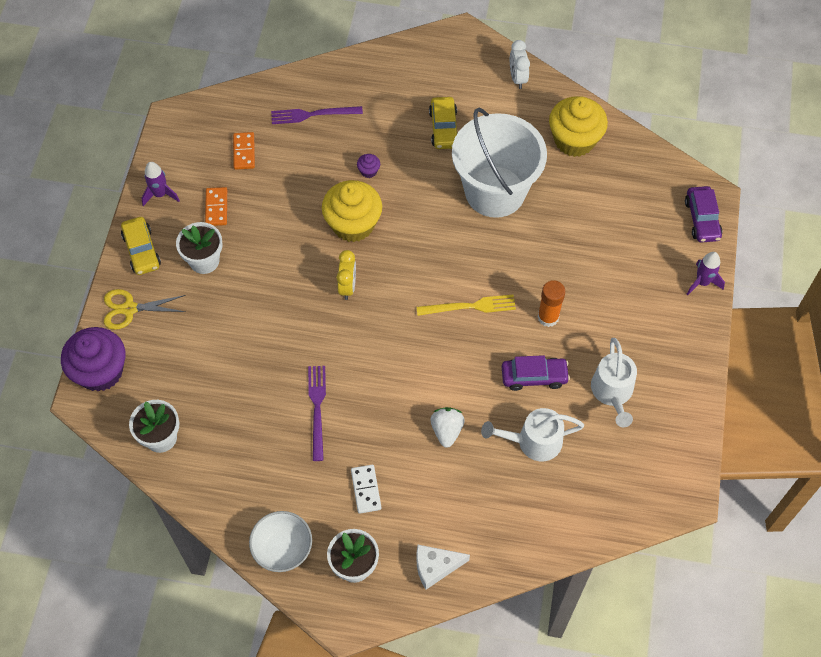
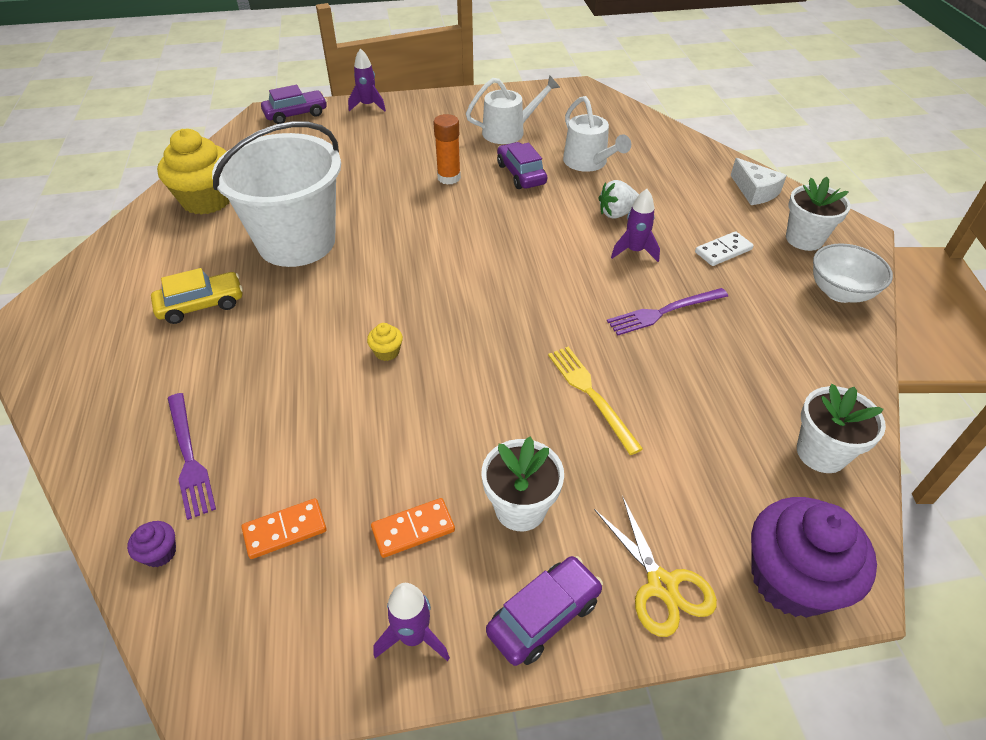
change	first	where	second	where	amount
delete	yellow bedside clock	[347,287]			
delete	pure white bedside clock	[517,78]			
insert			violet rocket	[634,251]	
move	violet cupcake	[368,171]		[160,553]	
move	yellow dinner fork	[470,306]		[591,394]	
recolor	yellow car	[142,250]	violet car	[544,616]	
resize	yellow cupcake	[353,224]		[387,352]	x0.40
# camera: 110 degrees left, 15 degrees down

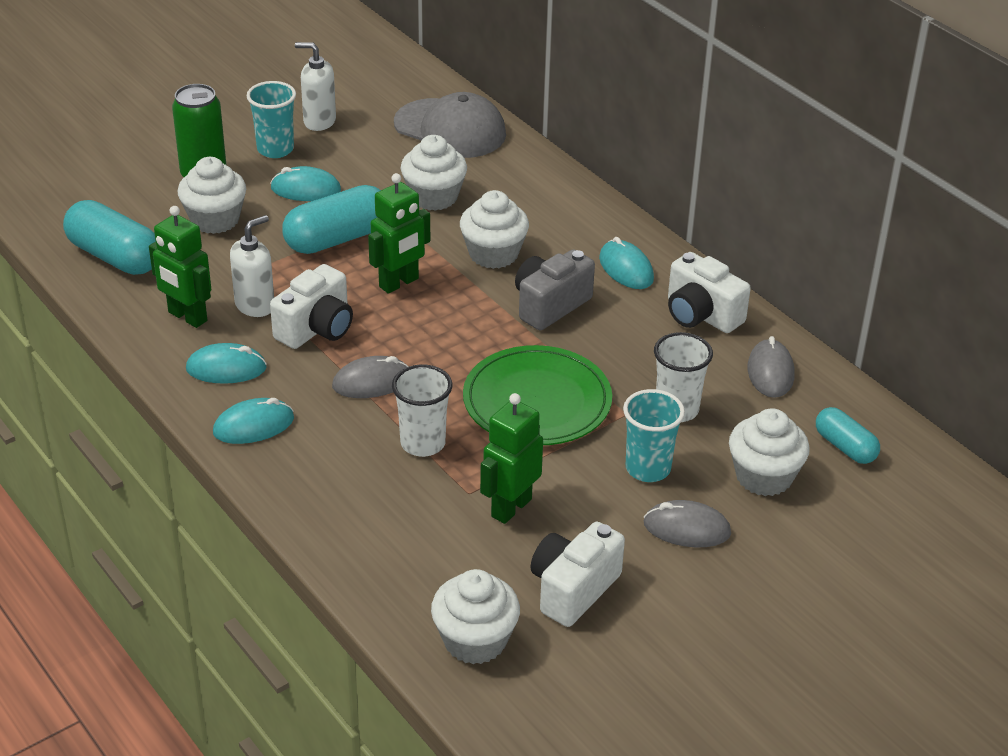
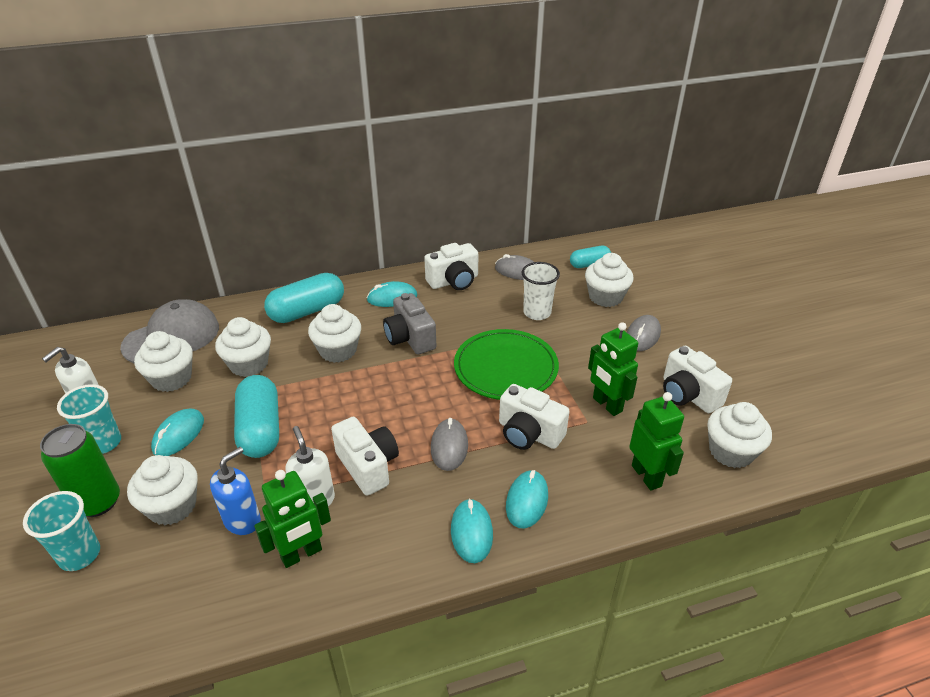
change	first	where	second	where	amount
insert			pure white cupcake	[172,378]	
insert			cobalt soap dispenser	[243,520]	
move	turquoise pill shape	[115,256]		[307,311]	
move	turquoise computer mouse	[226,368]		[527,501]	
move	emerald toy robot	[399,283]		[646,476]	
move	turquoise beaker	[648,468]		[80,555]	
replace	pure white beaker	[423,443]	pure white camera	[528,433]	
# camera: 70 degrees left, 0 degrees up

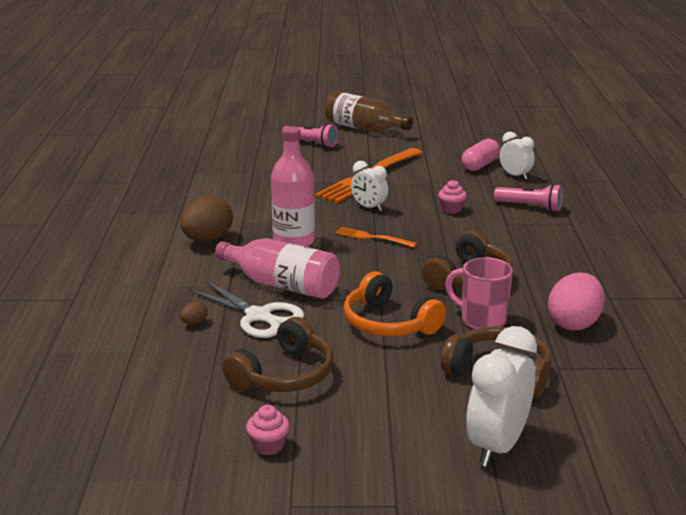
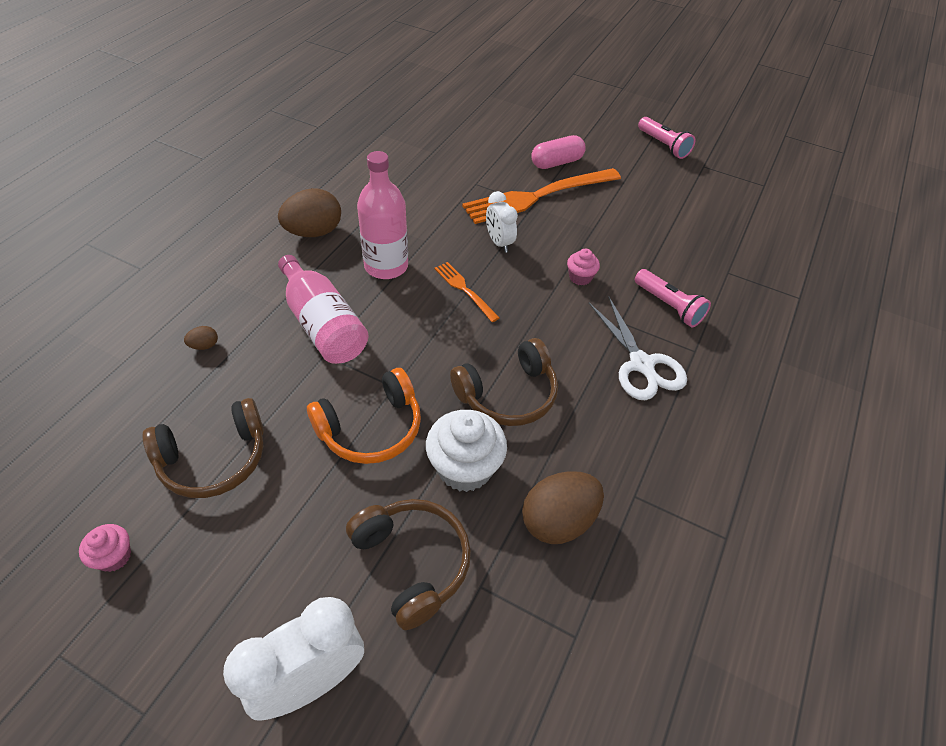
change	first	where	second	where	amount
delete	dark brown flask	[364,129]			
delete	pure white bedside clock	[515,176]			
move	pure white pair of scissors	[258,316]		[641,364]	
move	pink pocket torch	[311,143]		[663,145]	
move	pink pill shape	[480,165]		[556,163]	
replace	pink mug	[481,320]	pure white cupcake	[465,468]	
recolor	pink egg shape	[574,323]	dark brown egg shape	[558,521]	
rotate	orange-coloured over-ear headphones	[389,323]		[371,428]	105 degrees counterclockwise
# camera: 25 degrees right, 25 degrees up

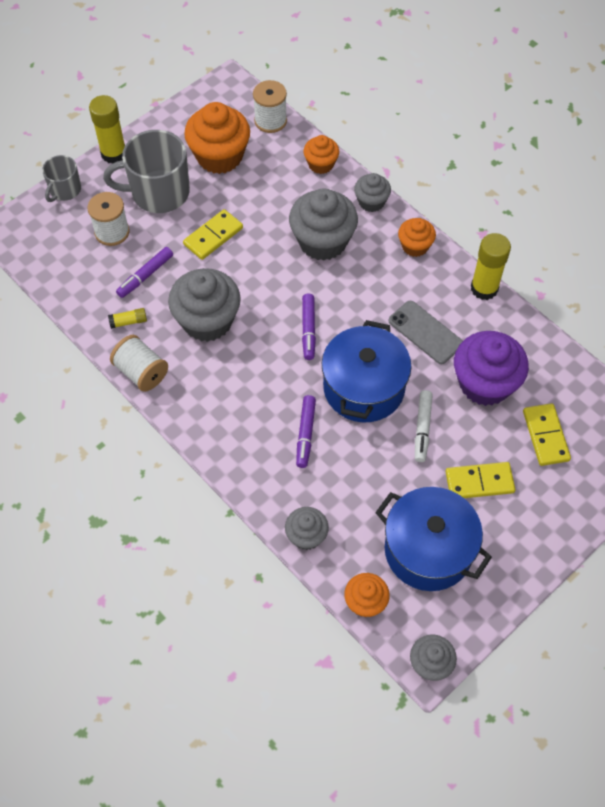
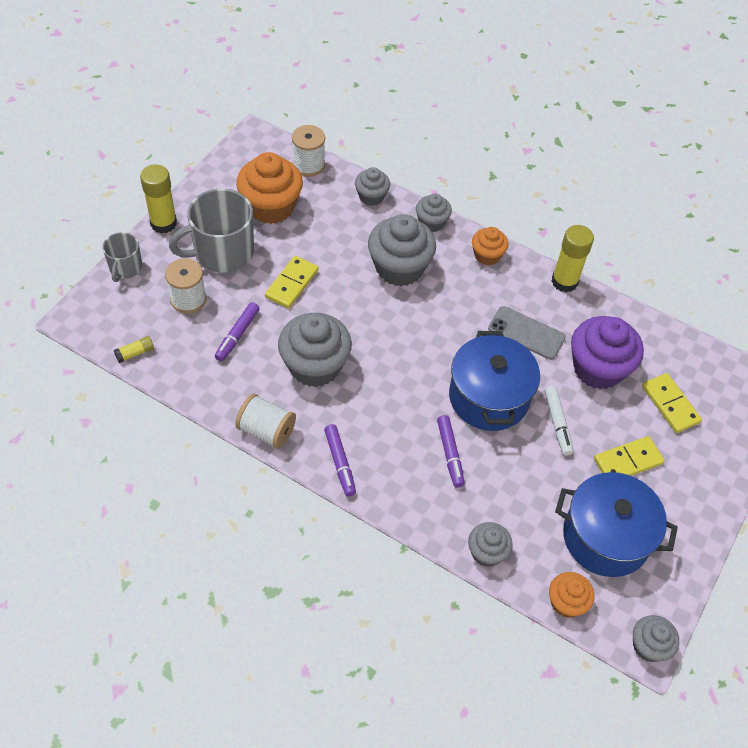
change	first	where	second	where	amount
move	yellow stick of glue	[128,322]		[135,353]	
move	violet felt pen	[308,330]		[340,463]	
recolor	orange-coloured cupcake	[321,164]	ash-grey cupcake	[371,196]	
# camera: 20 degrees left, 5 degrees down

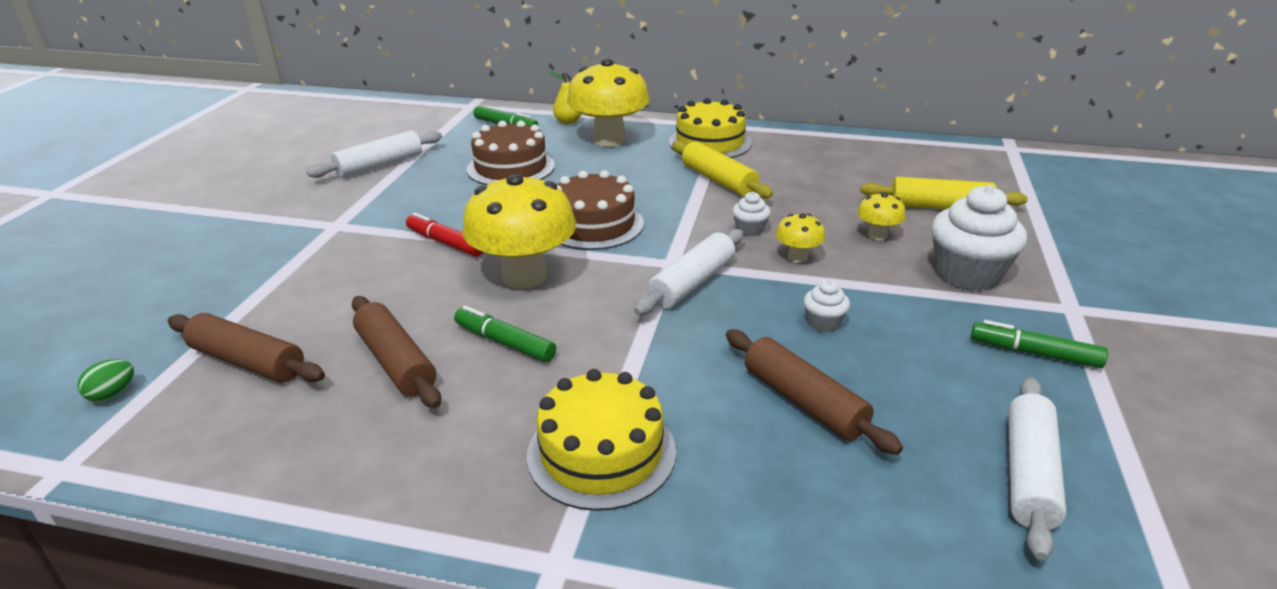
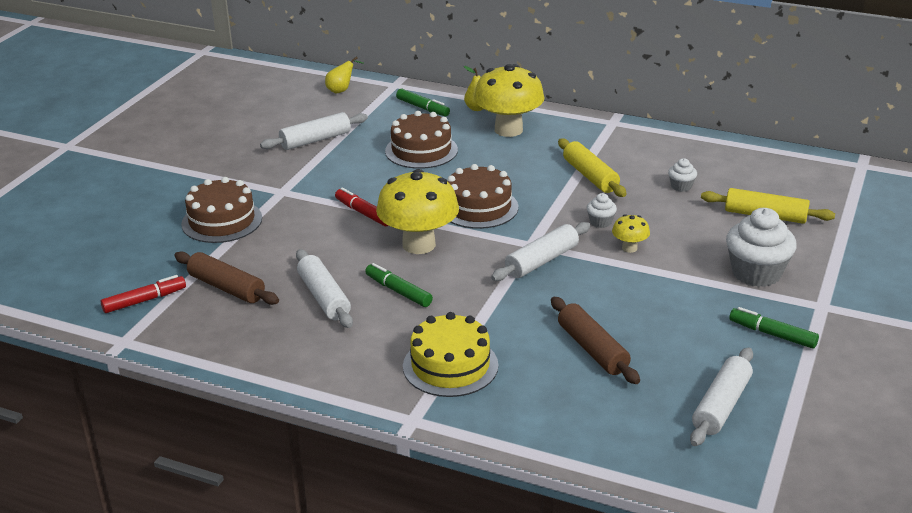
change	first	where	second	where	amount
delete	yellow cake	[710,142]			
delete	yellow mushroom	[877,235]			
insert			dark brown cake	[222,221]	
insert			yellow pear fruit	[341,90]	
move	pure white cupcake	[823,323]		[681,186]	
replace	emerald egg shape	[113,394]	scarlet felt pen	[144,300]	
recolor	dark brown pastry roller	[396,362]	pure white pastry roller	[324,297]	
# camera: 10 degrees right, 0 degrees up

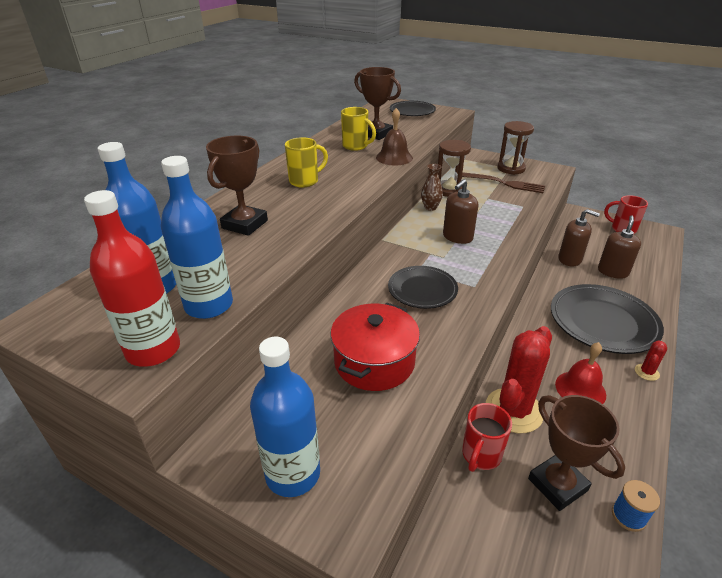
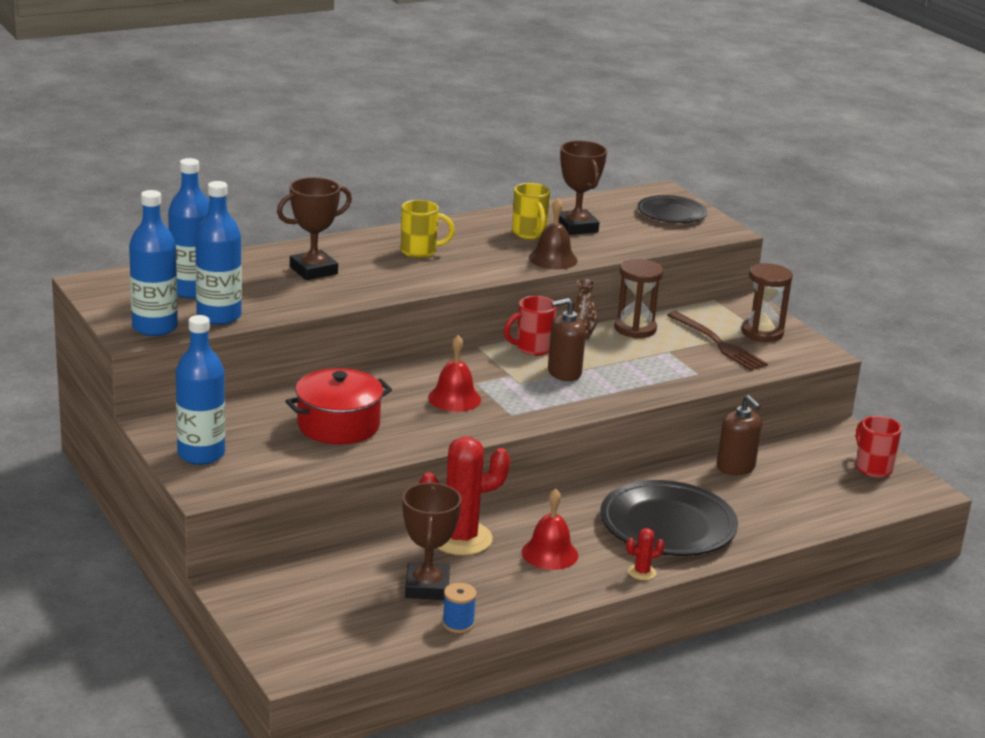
change	first	where	second	where	amount
delete	dark brown soap dispenser	[613,272]			
move	scarlet mug	[480,455]		[532,348]	
replace	black flat dish	[422,290]	scarlet hand bell	[454,398]	
recolor	scarlet flask	[153,350]	cobalt flask	[155,327]	
# camera: 30 degrees right, 10 degrees down

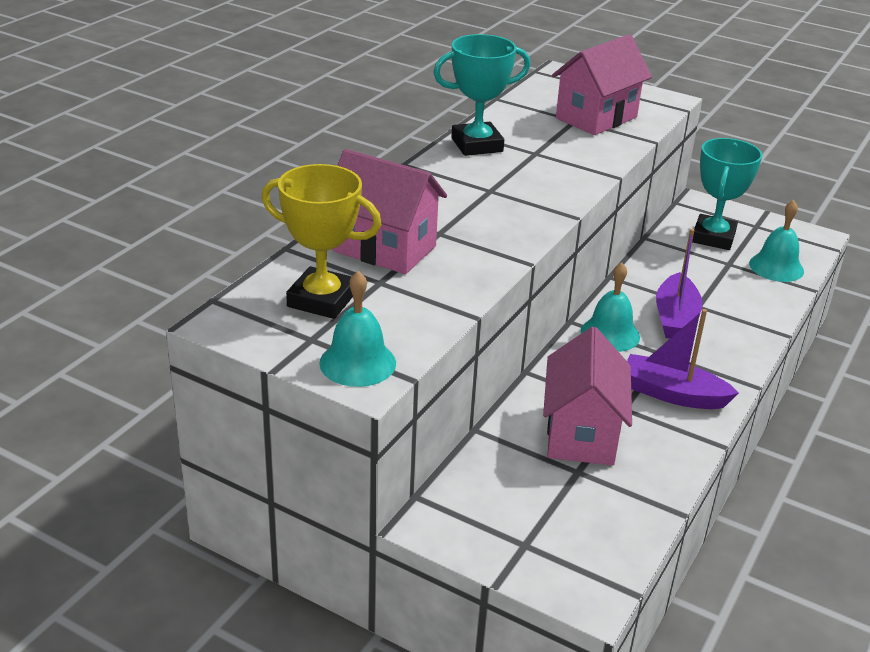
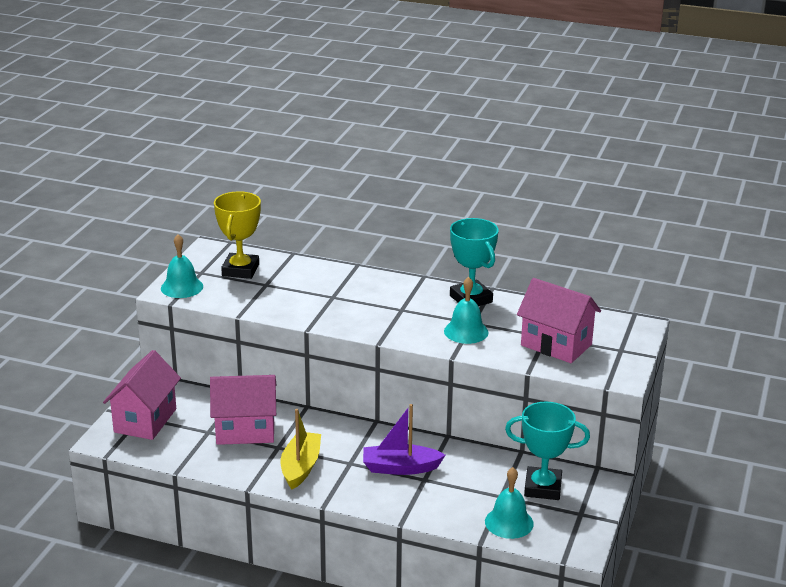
change	first	where	second	where	amount
move	pink toy house	[384,248]		[145,420]	
move	turquoise hand bell	[610,334]		[466,331]	
recolor	violet sailboat	[672,394]	yellow sailboat	[300,467]	
# camera: 80 degrees right, 5 degrees down

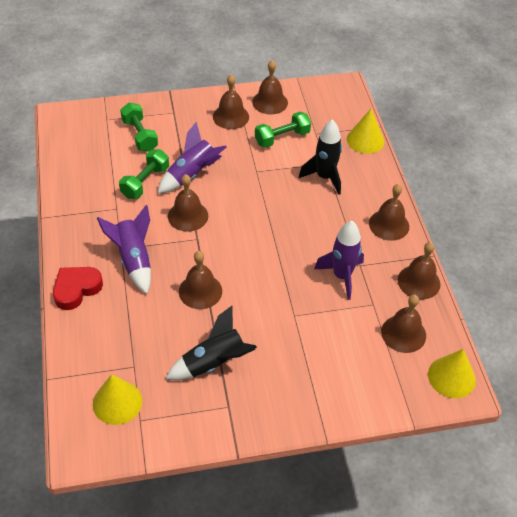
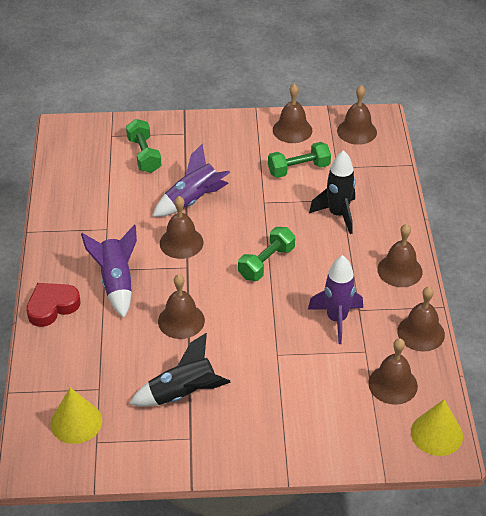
change	first	where	second	where	amount
delete	yellow solid cone	[365,140]			
move	emerald hand weight	[145,182]		[266,263]	
move	dark brown hand bell	[231,116]		[357,131]	
# camera: 10 degrees right, 5 degrees down

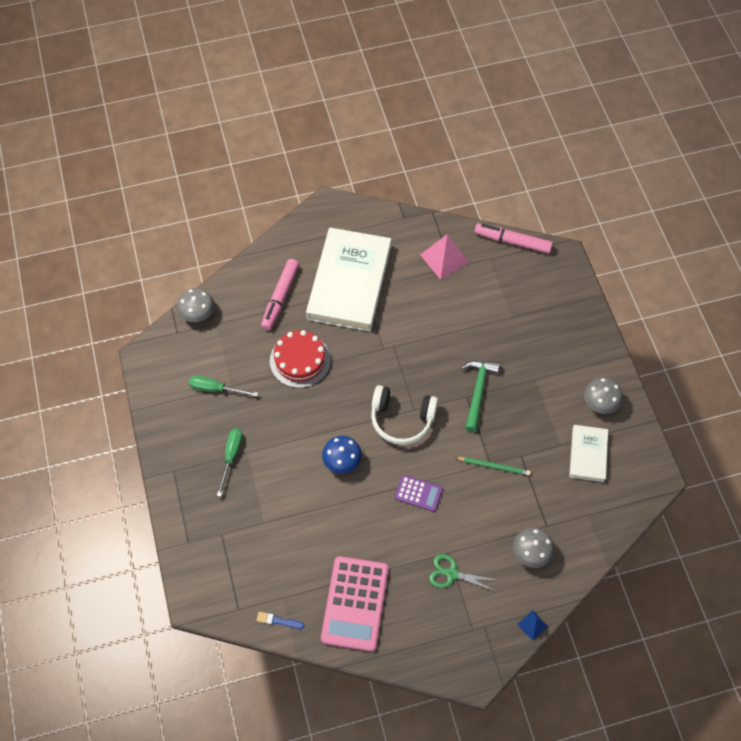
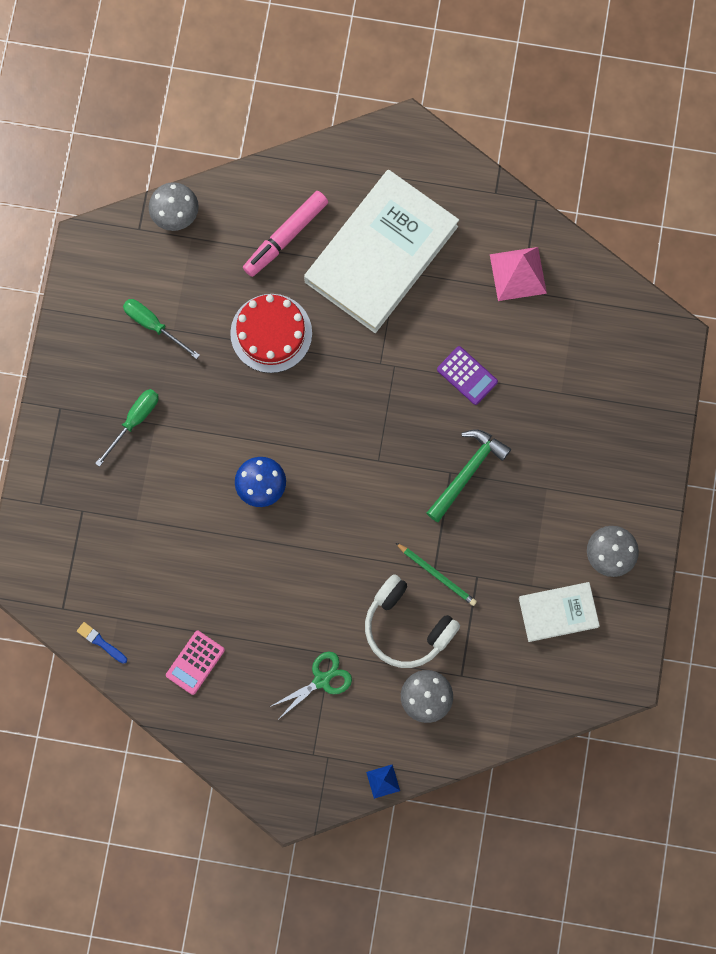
change	first	where	second	where	amount
delete	pink felt pen	[512,241]			
move	pure white over-ear headphones	[402,419]		[407,627]	
move	violet calculator	[418,493]		[467,376]	
rotate	emerald pair of scissors	[452,574]		[321,680]	105 degrees clockwise
rotate	pure white hardback	[588,454]		[558,612]	45 degrees clockwise
resize	pink calculator	[355,603]		[195,662]	x0.51
# camera: 25 degrees right, 15 degrees up

